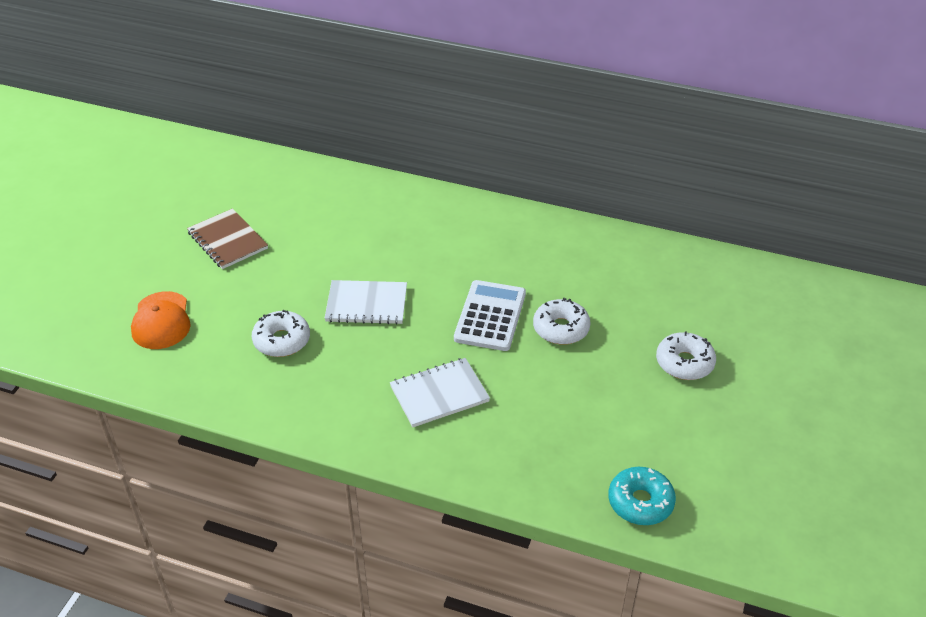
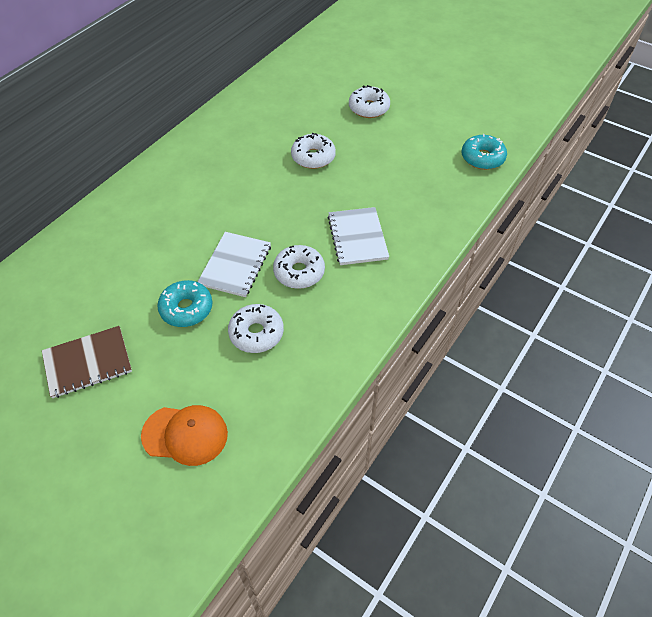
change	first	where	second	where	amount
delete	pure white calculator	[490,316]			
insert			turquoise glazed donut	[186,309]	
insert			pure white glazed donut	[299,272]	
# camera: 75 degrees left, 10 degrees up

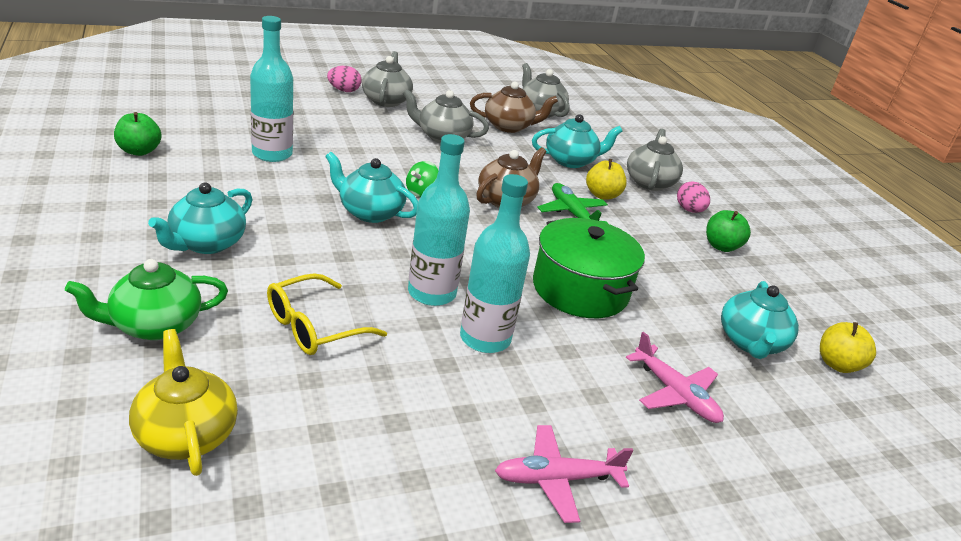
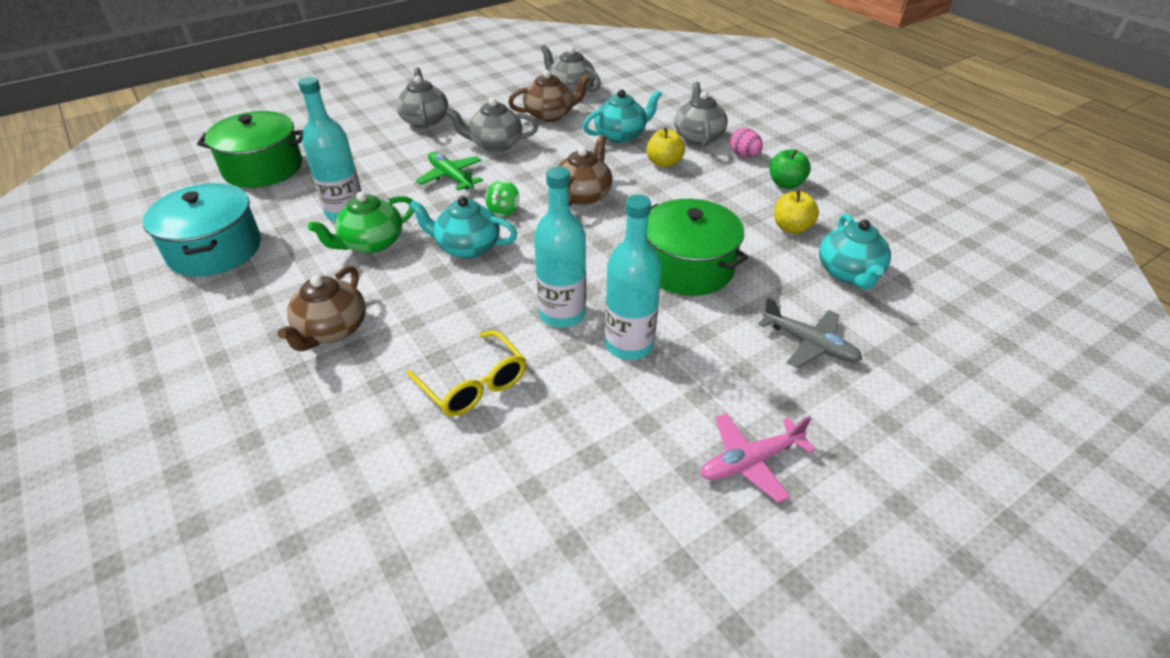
change	first	where	second	where	amount
delete	yellow tea pot	[185,434]			
delete	pink egg shape	[344,90]			
insert			emerald pot	[263,168]	
move	emerald tea pot	[154,325]		[371,243]	
move	emerald plane	[572,213]		[451,177]	
move	yellow toy apple	[837,364]		[791,228]	
replace	emerald toy apple	[139,151]	turquoise pot	[215,249]	
recolor	turquoise tea pot	[206,243]	dark brown tea pot	[332,330]	
recolor	pink plane	[674,393]	ash-grey plane	[809,344]	
rotate	yellow glasses	[313,327]		[474,384]	75 degrees counterclockwise
# camera: 10 degrees left, 10 degrees up

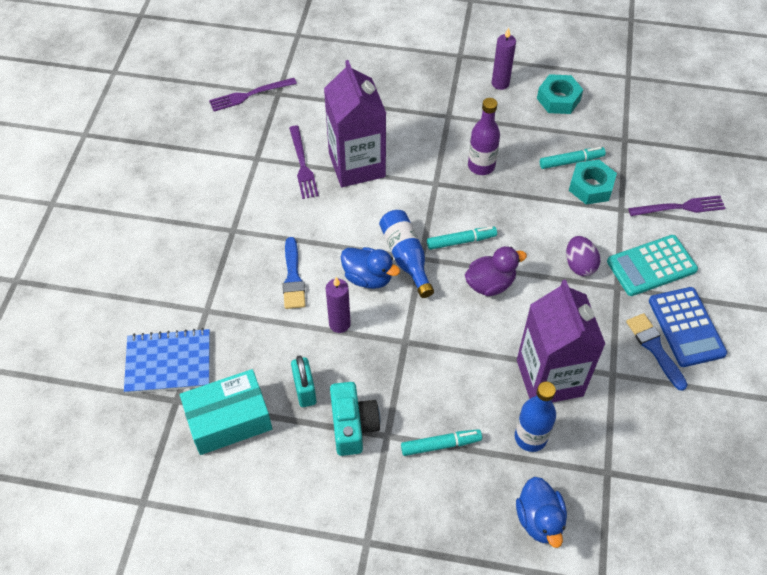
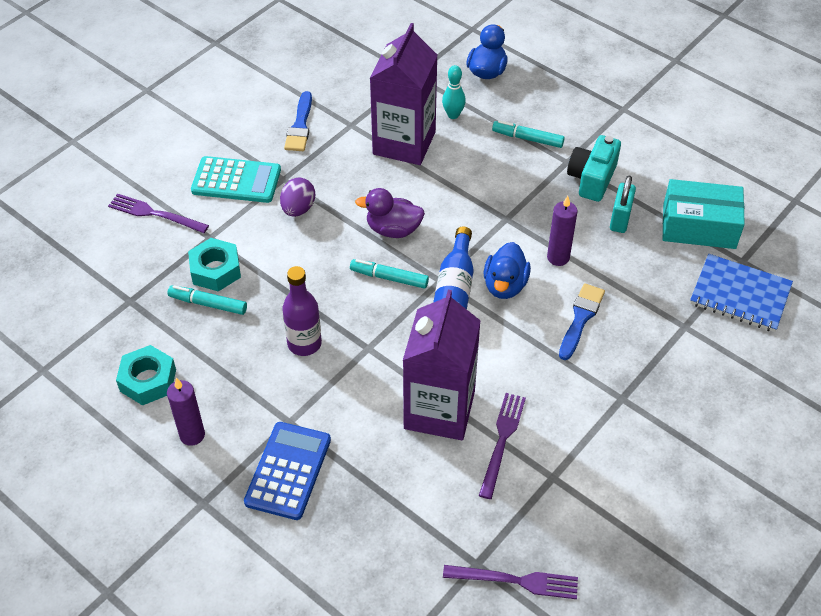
change	first	where	second	where	amount
move	cobalt calculator	[686,327]		[288,471]	
replace	cobalt flask	[530,437]	turquoise skittle	[453,115]	
rotate	cobalt rubber duck	[368,277]		[505,285]	135 degrees counterclockwise
# camera: 150 degrees left, 5 degrees down

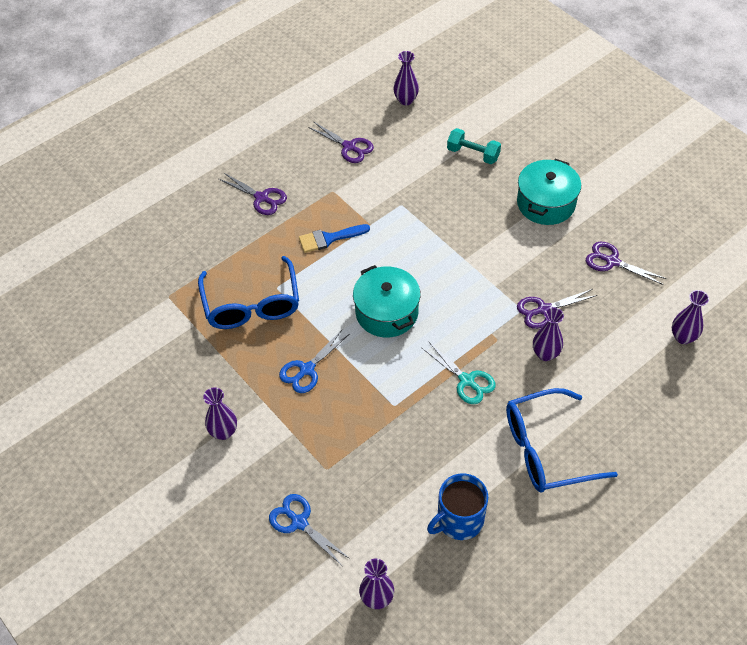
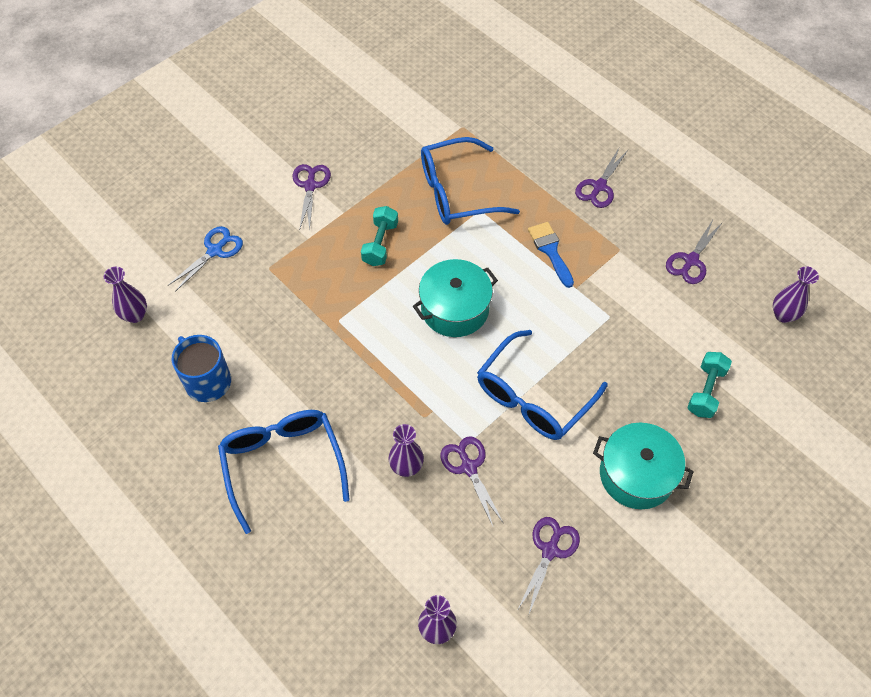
change	first	where	second	where	amount
delete	turquoise pair of scissors	[467,381]			
insert			cobalt glasses	[533,397]	
replace	violet flower vase	[223,432]	violet pair of scissors	[310,186]	
replace	cobalt pair of scissors	[307,370]	turquoise hand weight	[380,244]	
# camera: 85 degrees right, 5 degrees up

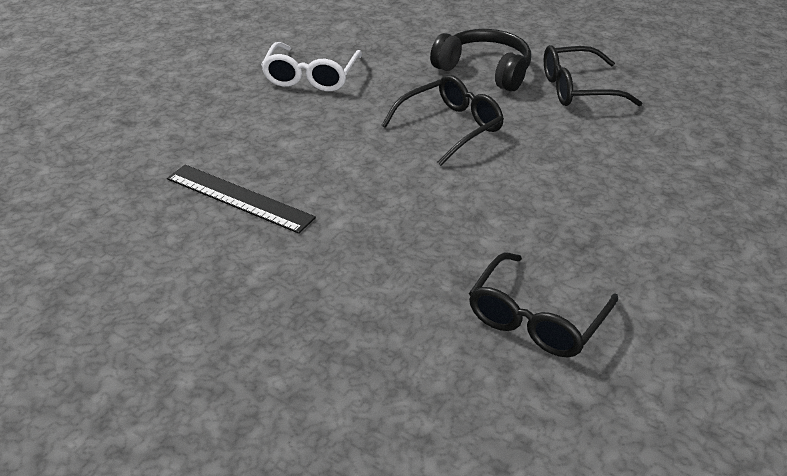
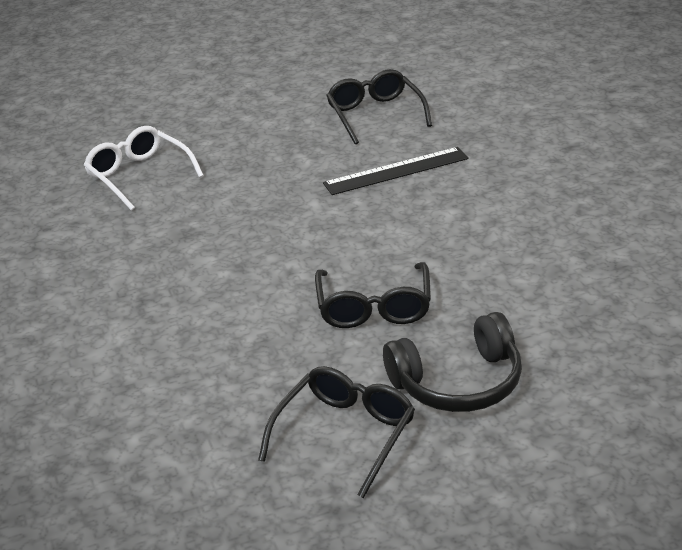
change	first	where	second	where	amount
move	pure white glasses	[311,76]		[139,176]	
move	black glasses	[536,319]		[375,115]	
# camera: 130 degrees right, 5 degrees down

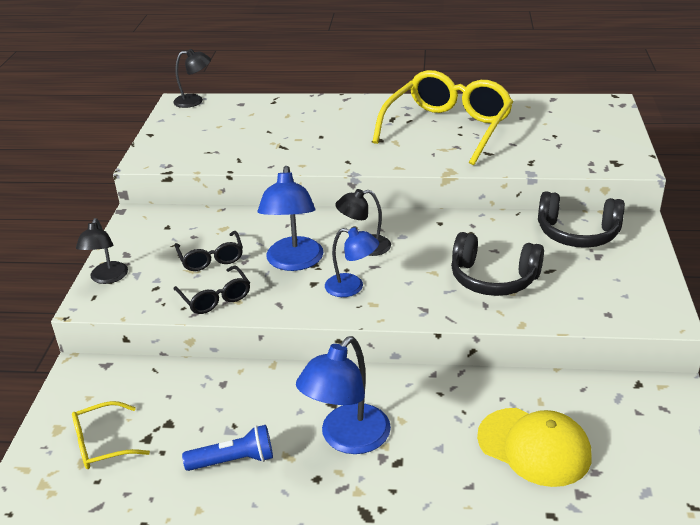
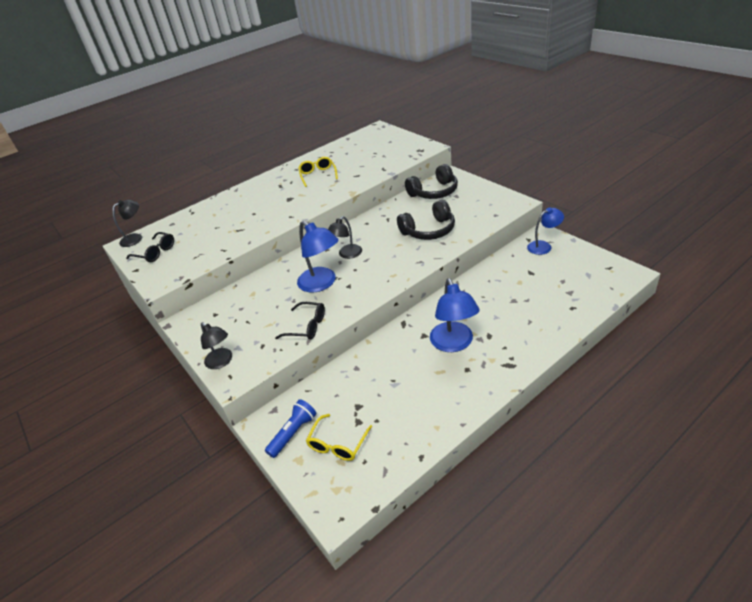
change	first	where	second	where	amount
delete	yellow cap	[534,447]			
move	black glasses	[211,258]		[156,252]	
move	cobalt pocket torch	[234,461]		[293,433]	
move	cobalt reading lamp	[352,287]		[543,246]	
resize	yellow glasses	[448,128]		[318,175]	x0.48
# camera: 40 degrees left, 5 degrees up

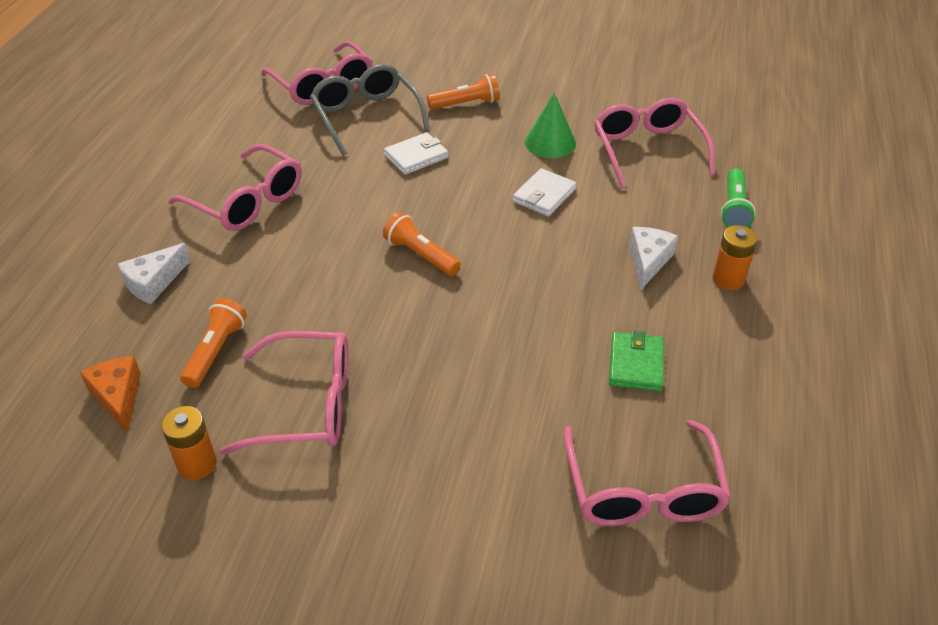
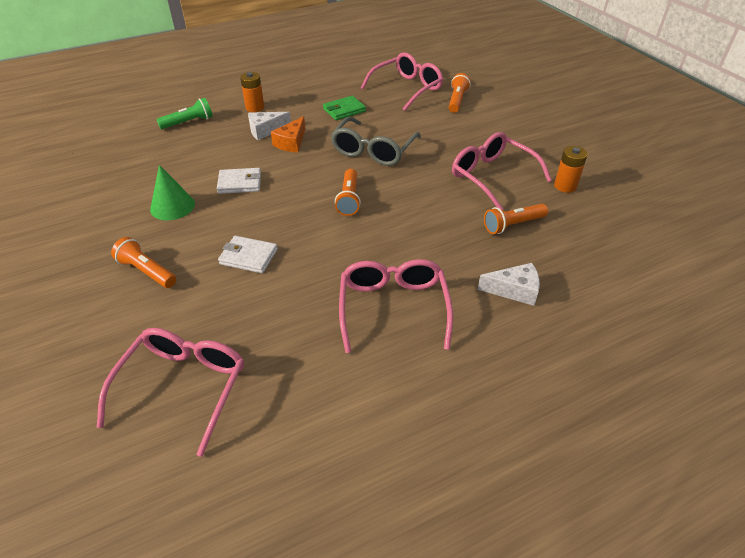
change	first	where	second	where	amount
delete	pink glasses	[647,150]			
insert			orange-coloured pocket torch	[457,100]	
move	orange-coloured cheese wedge	[118,397]		[291,143]	
move	ash-grey glasses	[366,117]		[373,150]	
# camera: 130 degrees left, 0 degrees up

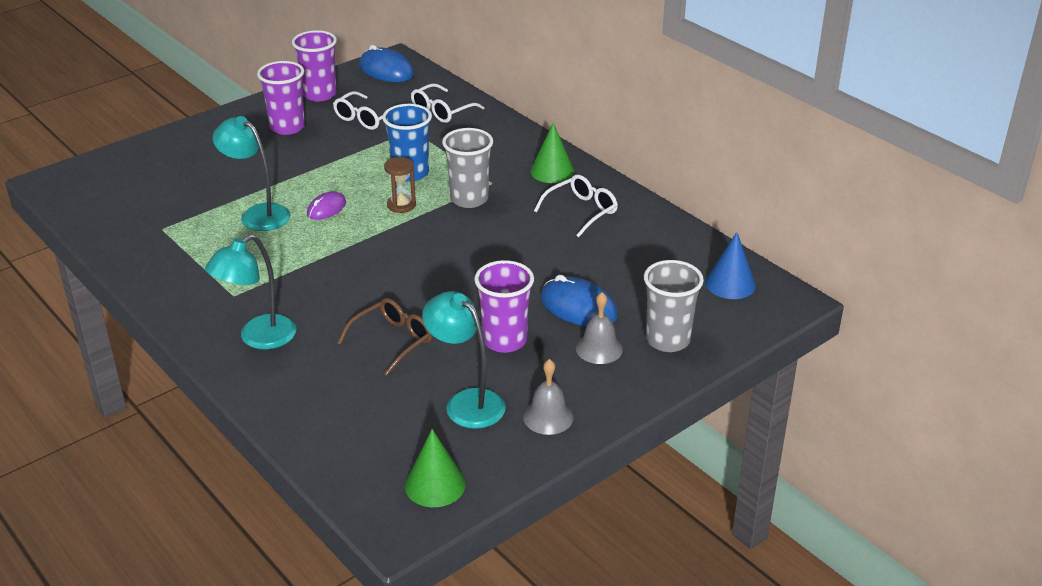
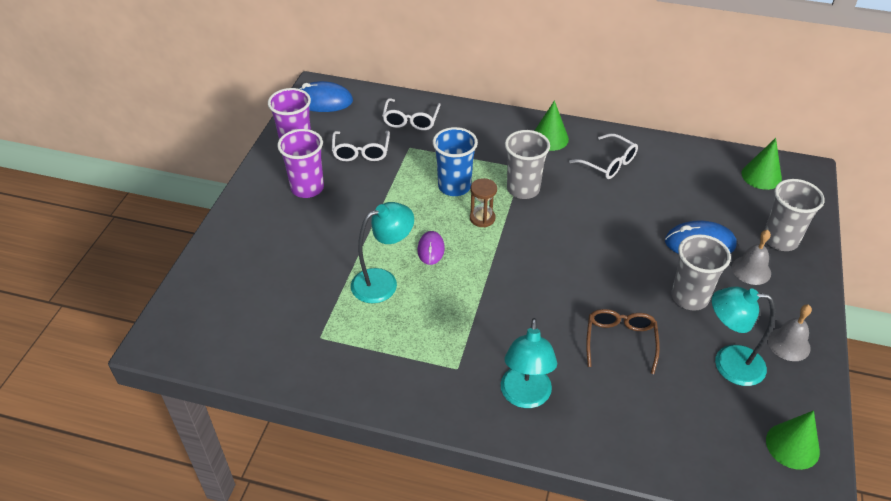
change	first	where	second	where	amount
recolor	violet beaker	[504,340]	ash-grey beaker	[689,297]	
recolor	cobalt solid cone	[730,284]	emerald solid cone	[761,176]	
rotate	turquoise reading lamp	[257,214]		[383,282]	150 degrees clockwise
rotate	pure white glasses	[581,211]		[608,163]	120 degrees clockwise
# camera: 35 degrees left, 10 degrees up

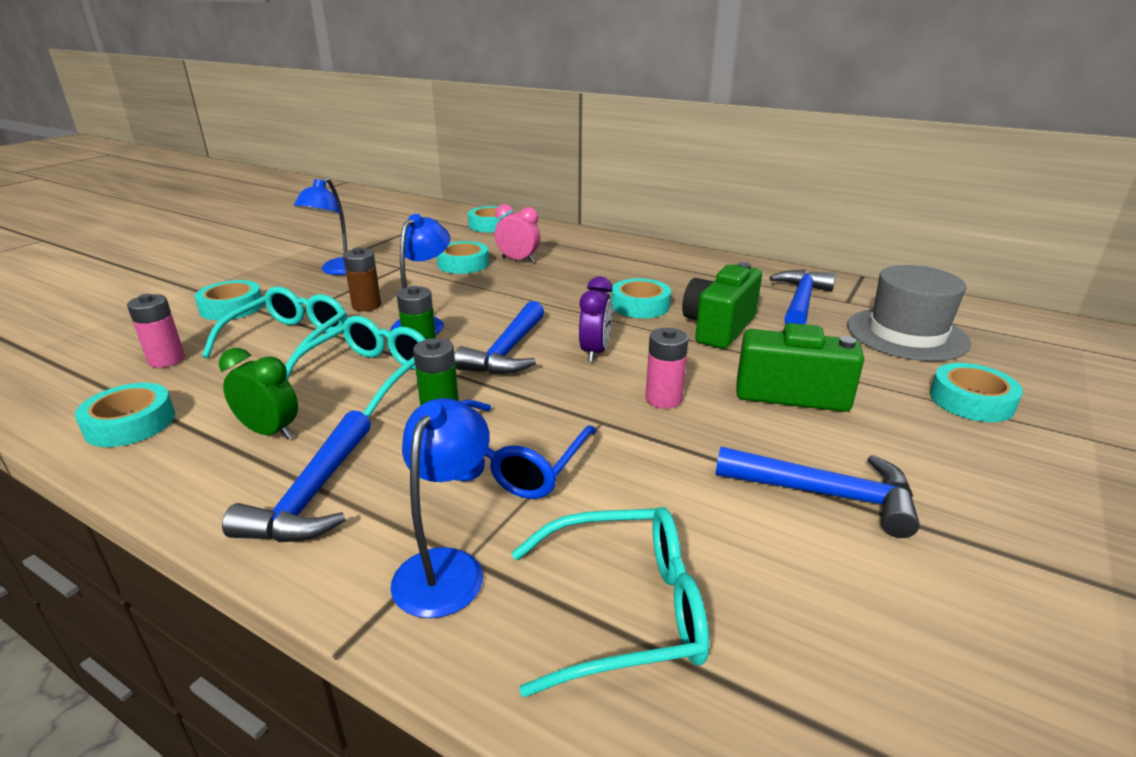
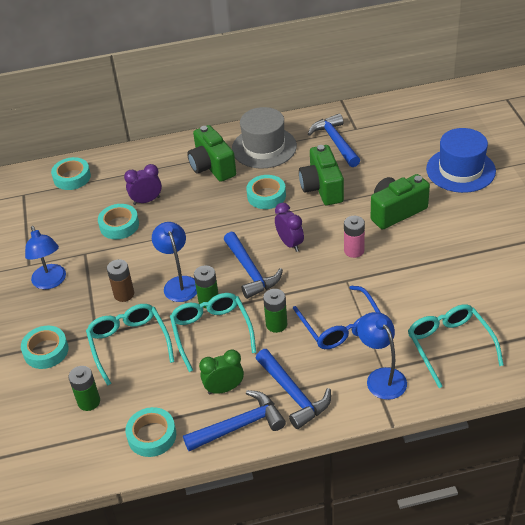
change	first	where	second	where	amount
insert			emerald camera	[212,167]	
move	cobalt claw hammer	[826,494]		[239,425]	
move	ash-grey top hat	[906,334]		[264,147]	
replace	turquoise tape	[971,401]	cobalt top hat	[460,170]	
recolor	pink battery	[166,360]	emerald battery	[89,401]	
recolor	pink bedside clock	[518,260]	violet bedside clock	[146,201]	
rotate	turquoise glasses	[624,610]		[449,346]	60 degrees counterclockwise
# camera: 40 degrees left, 15 degrees up

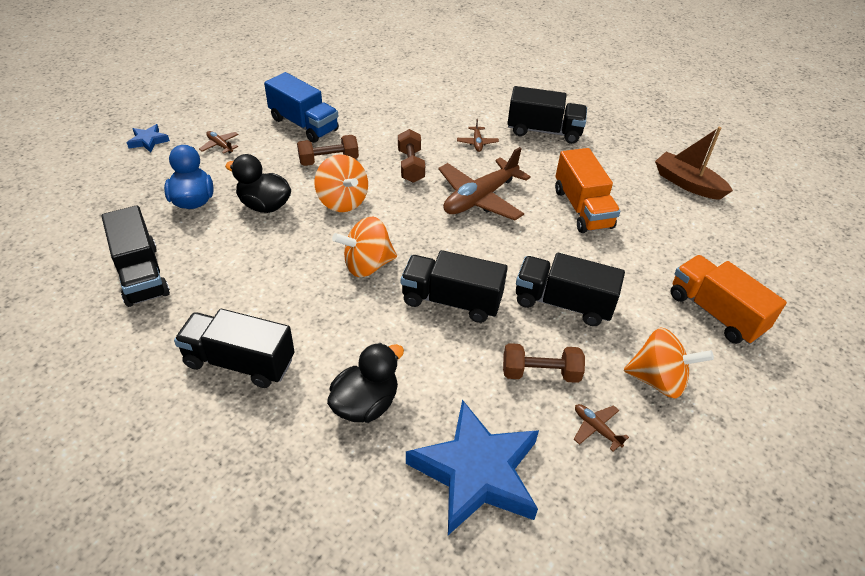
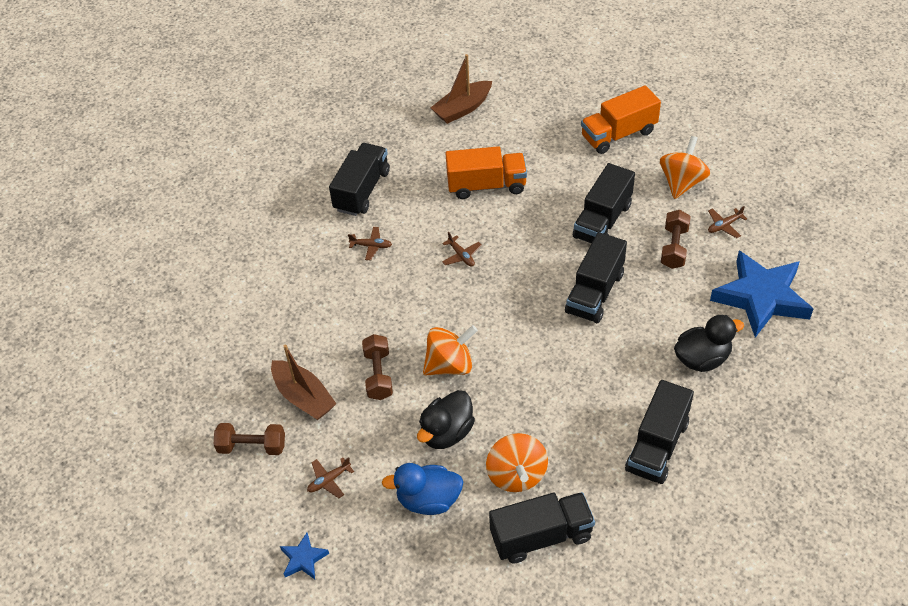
change	first	where	second	where	amount
move	orange-coloured spinning top	[367,265]		[516,475]	
move	dark brown hand weight	[411,166]		[252,446]	
replace	cobalt toy truck	[304,124]	dark brown sailboat	[304,397]	
rotate	black rubber duck	[365,404]		[702,359]	105 degrees clockwise
resize	dark brown plane	[480,198]		[461,255]	x0.43
# camera: 75 degrees left, 5 degrees up

